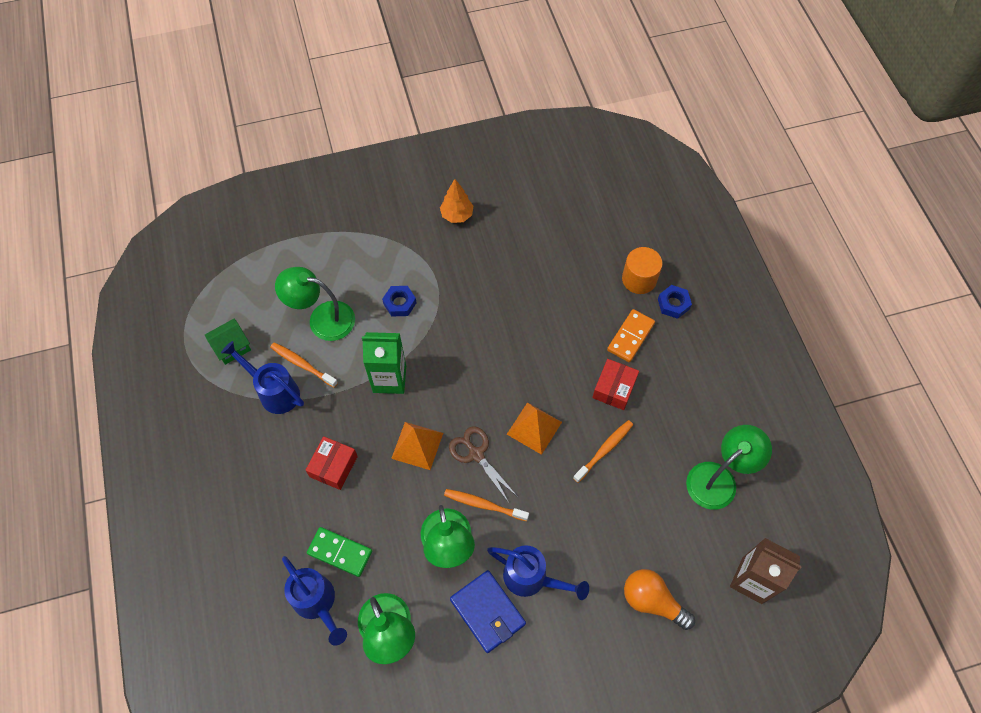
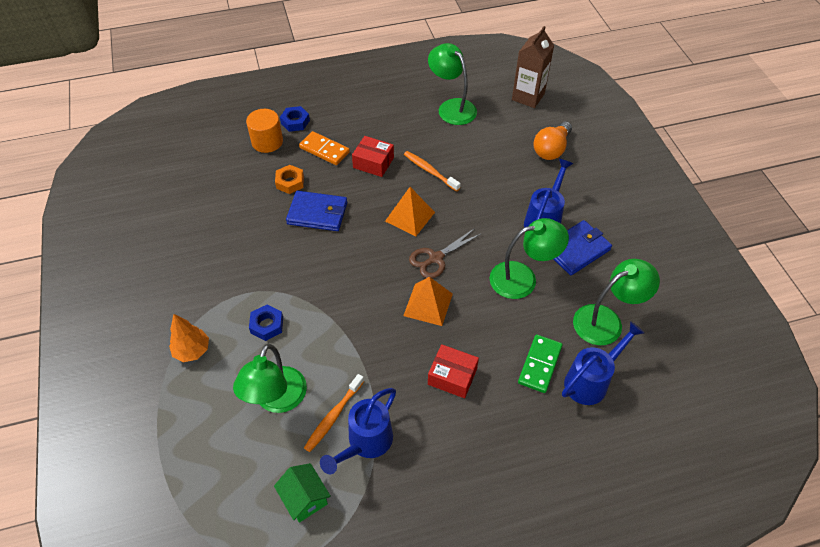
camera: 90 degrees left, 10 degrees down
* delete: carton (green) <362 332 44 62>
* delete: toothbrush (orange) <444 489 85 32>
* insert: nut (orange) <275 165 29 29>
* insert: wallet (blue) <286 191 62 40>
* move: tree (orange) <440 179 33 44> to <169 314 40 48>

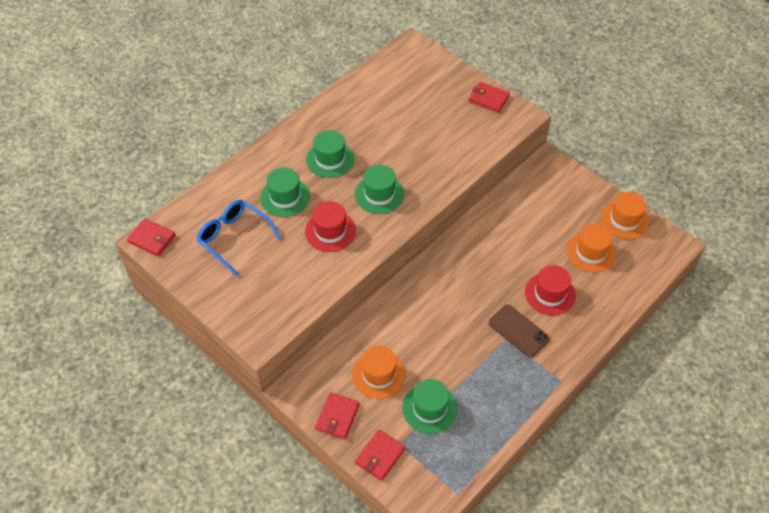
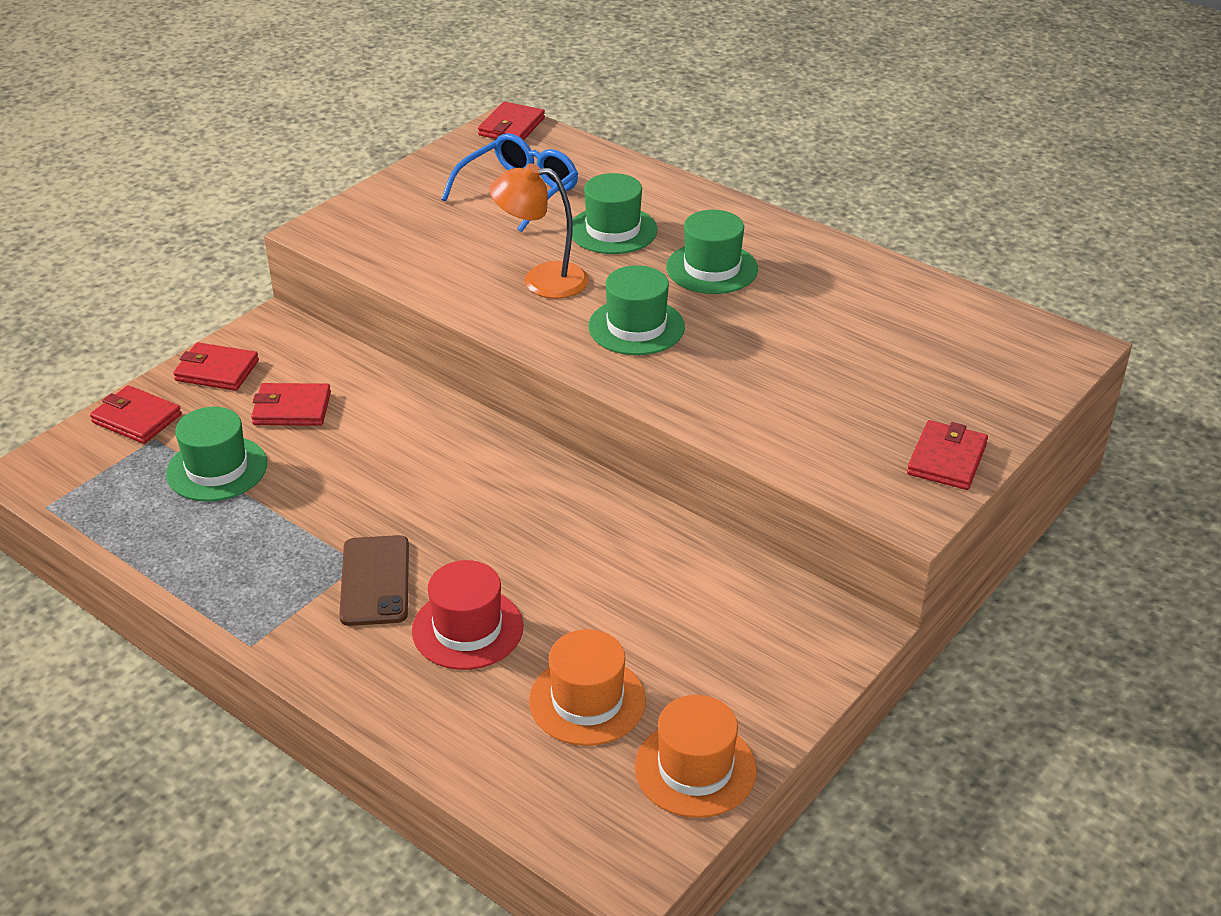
camera: 85 degrees right, 15 degrees down
* replace: hat (red) <305 201 51 51> to lamp (orange) <490 163 98 135>
* replace: hat (orange) <352 345 54 54> to wallet (red) <251 383 80 43>
* rotate: phone (brown) <489 305 61 52> = <339 535 70 91> 45 degrees counterclockwise

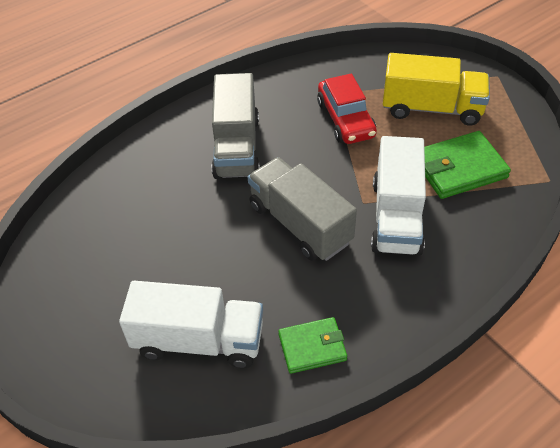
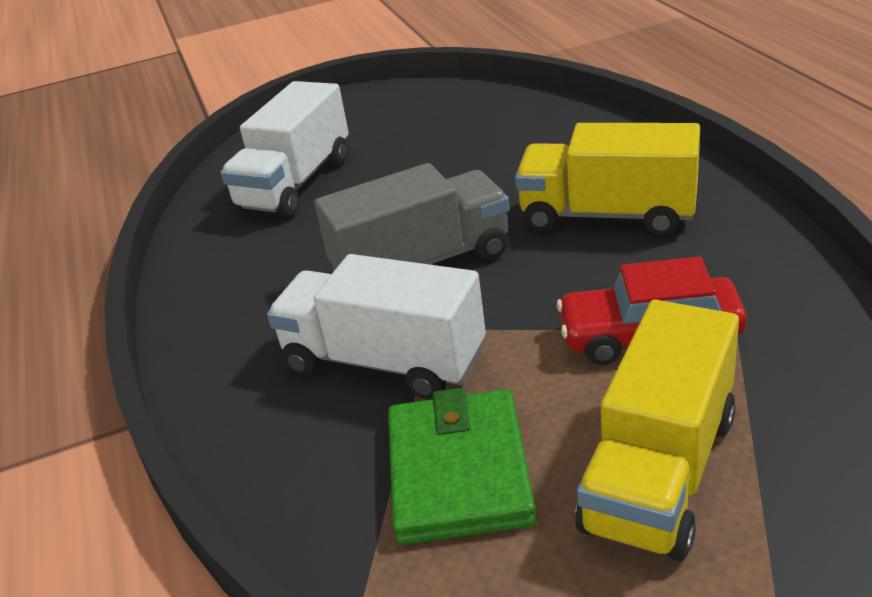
camera: 110 degrees right, 15 degrees down
* delete: wallet (green) <278 317 69 57>
* recolor: truck (grey) <211 73 49 106> to truck (yellow) <515 123 185 113>

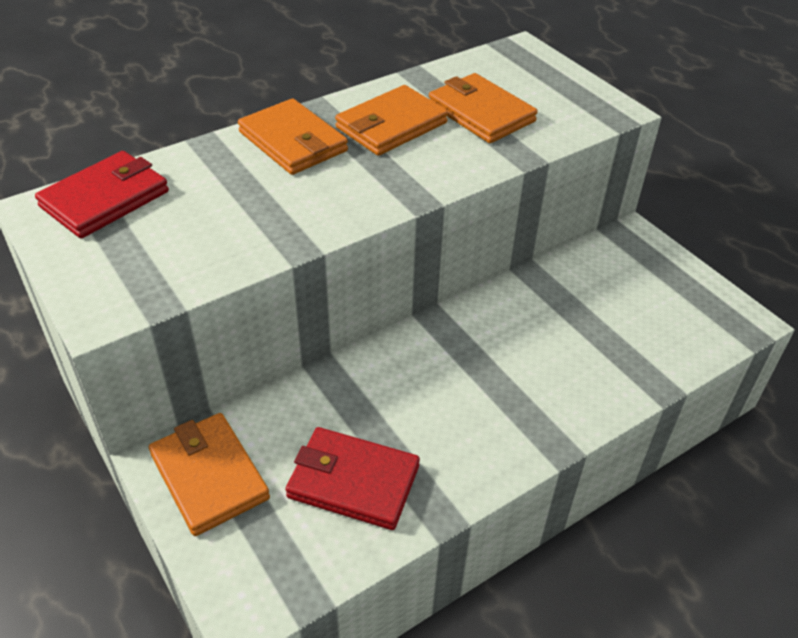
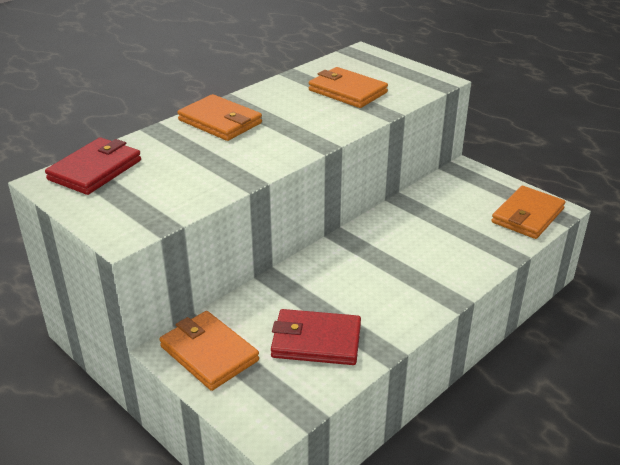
camera: 10 degrees left, 10 degrees down
* move: wallet (orange) <335 85 113 71> to <491 186 74 53>

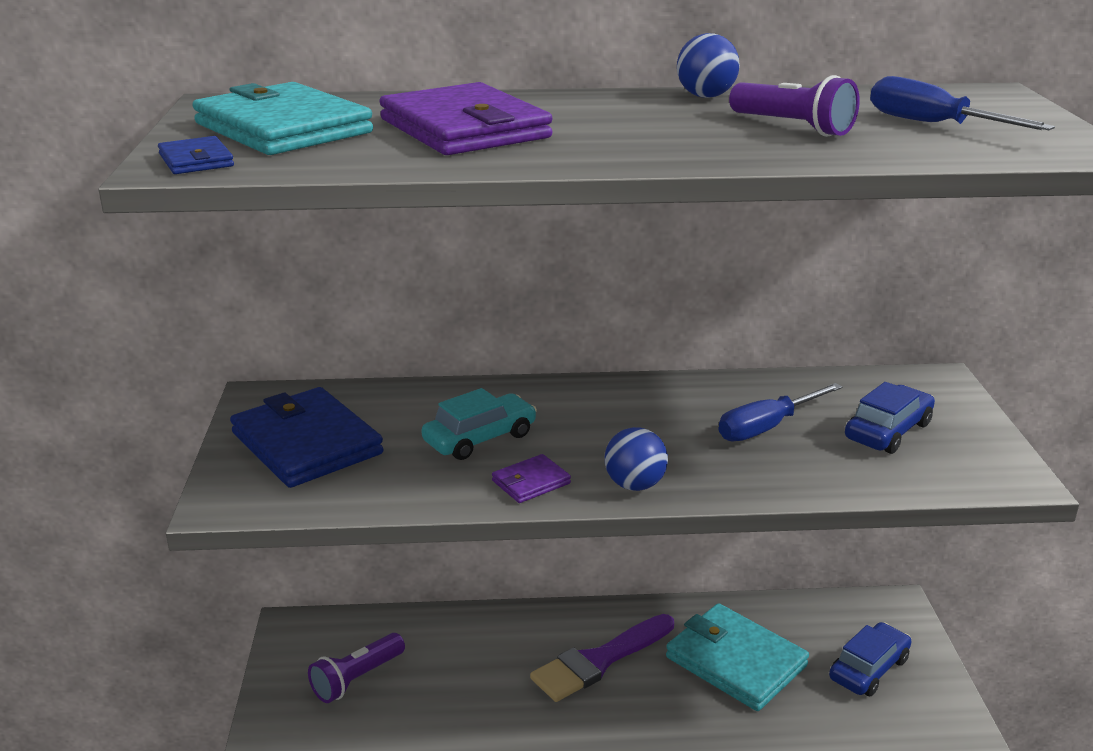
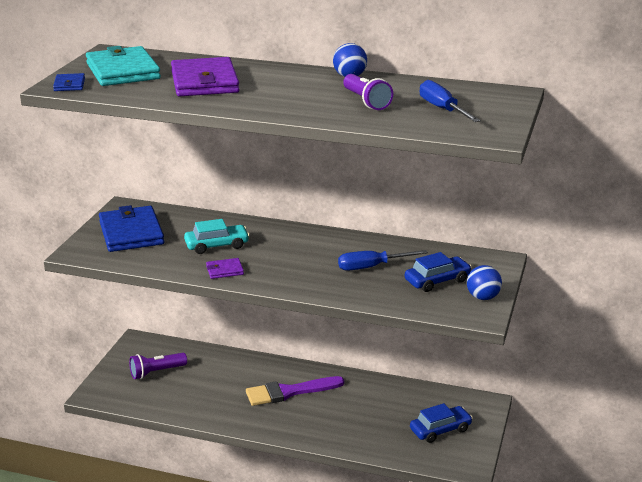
camera: 20 degrees right, 0 degrees up
* delete: wallet (turquoise) <666 603 143 108>
* move: ball (blue) <605 427 63 64> to <467 265 35 35>

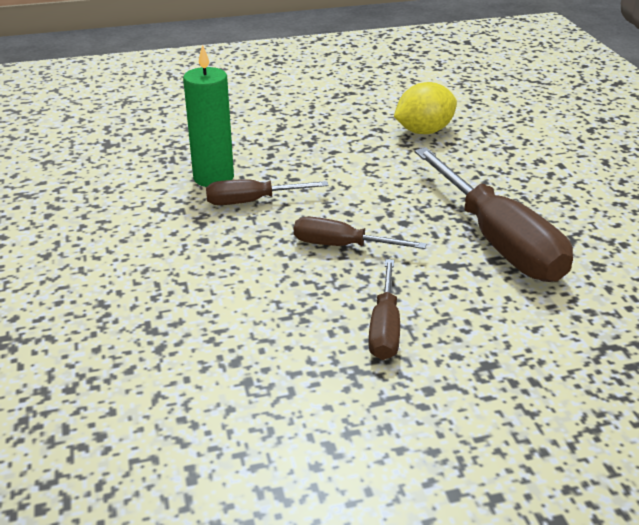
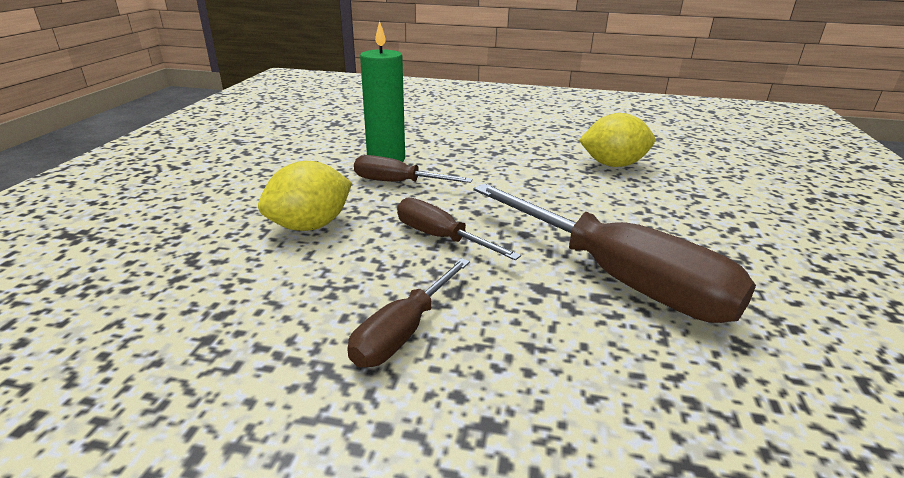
camera: 25 degrees right, 5 degrees down
* insert: lemon (yellow) <258 161 94 70>
* rotate: screwdriver (brown) <414 148 159 134> = <473 183 283 140> 45 degrees counterclockwise

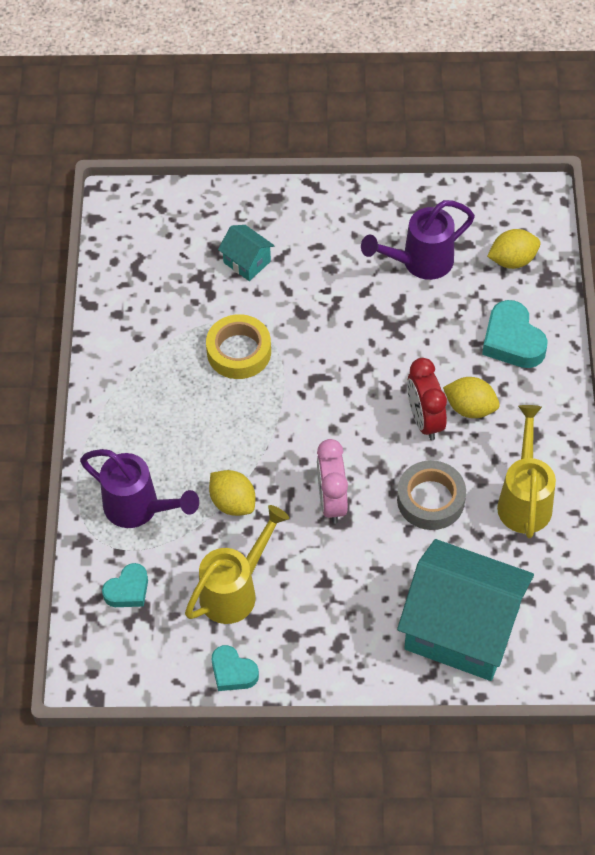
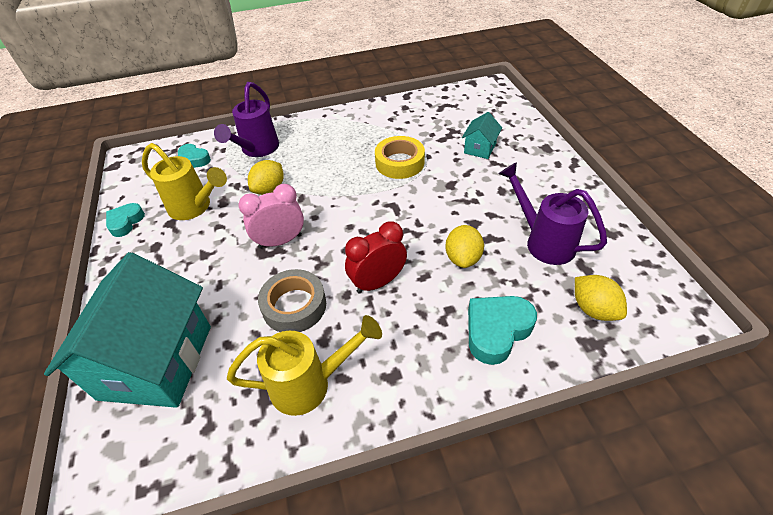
camera: 75 degrees right, 10 degrees down
* move: lemon (yellow) <443 377 57 41> to <445 225 39 43>

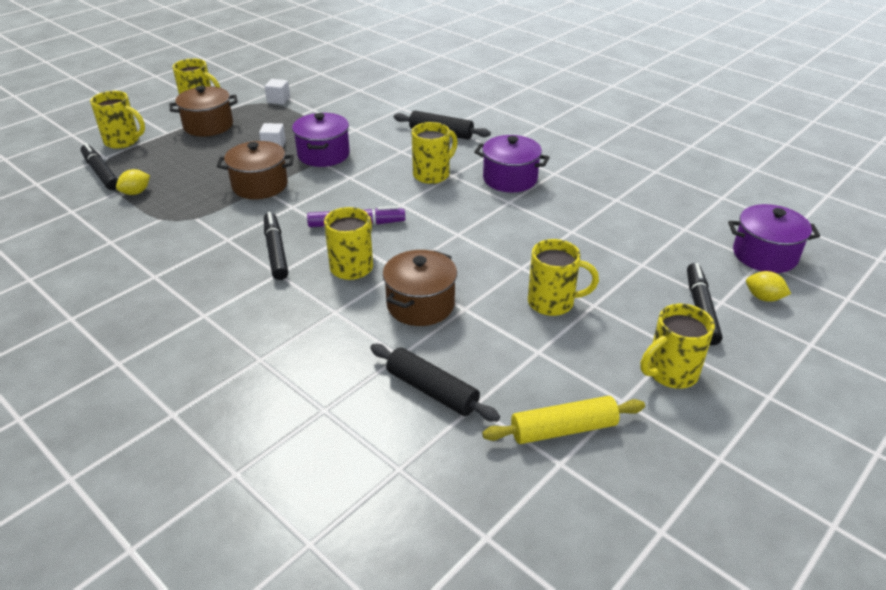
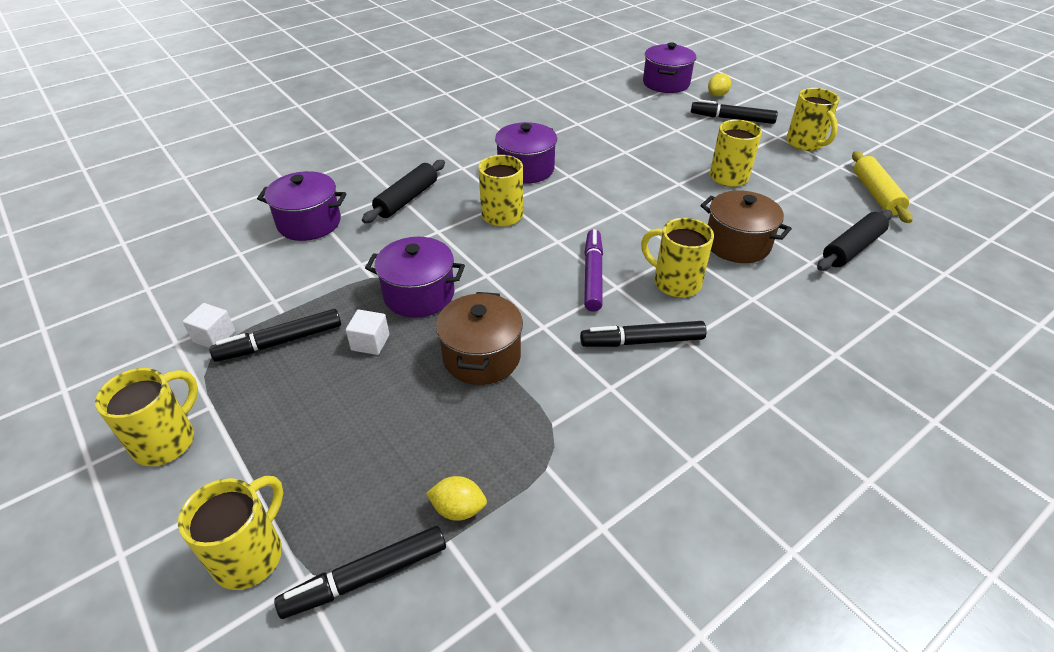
camera: 80 degrees left, 5 degrees up
* delete: pot (brown) <169 86 69 50>
* insert: marker (black) <209 309 132 53>
* insert: pot (purple) <257 171 89 70>
* rotate: lemon (yellow) <116 169 34 26> = <426 476 61 45> 45 degrees counterclockwise

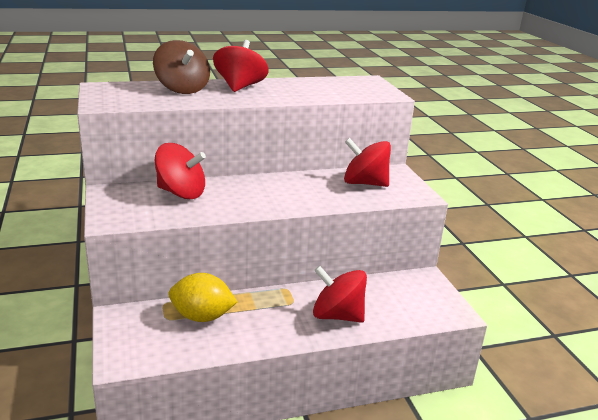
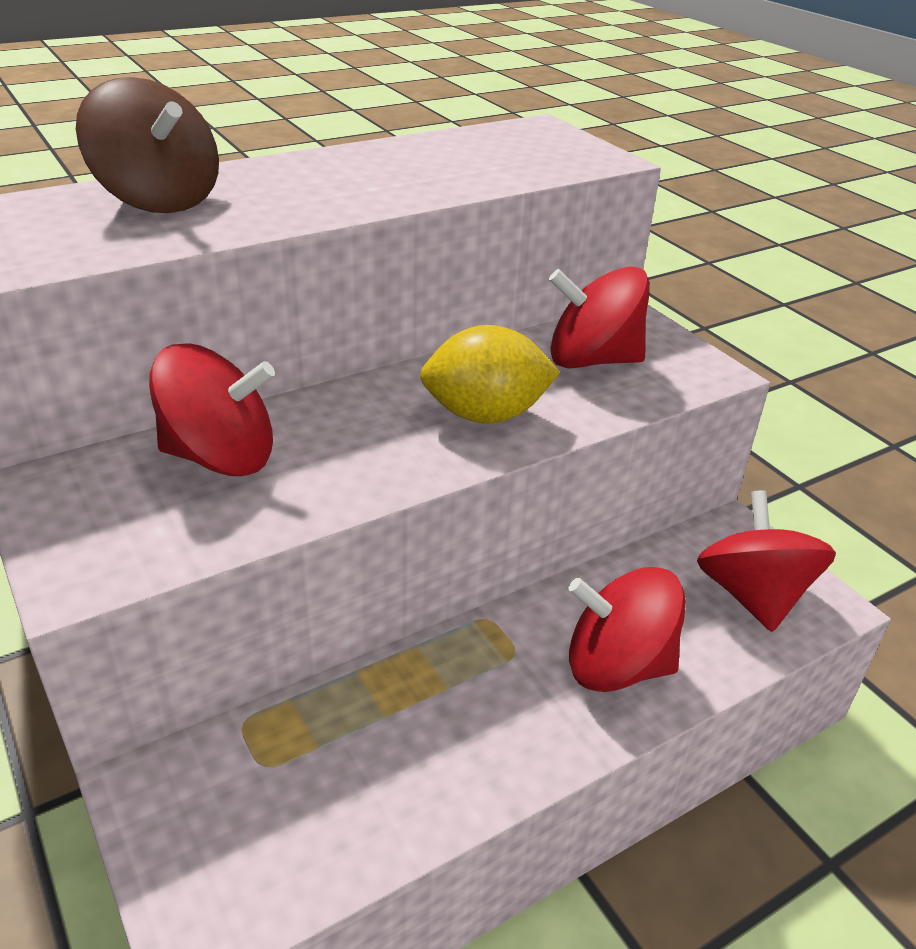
camera: 15 degrees left, 10 degrees up
* move: lemon (yellow) <168 273 69 49> to <420 325 141 98>
* move: spinning top (red) <213 40 56 52> to <697 490 139 142>

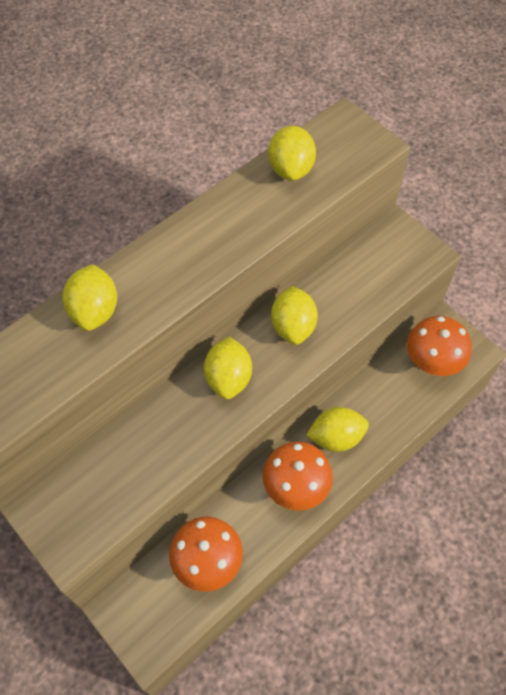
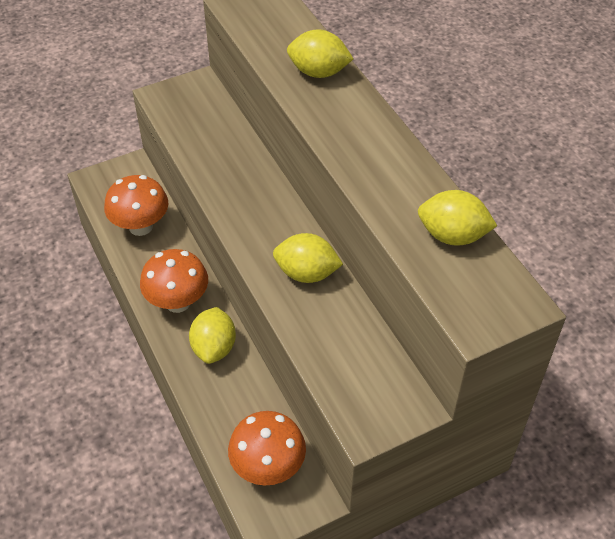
camera: 105 degrees right, 10 degrees down
* delete: lemon (yellow) <204 336 48 63>

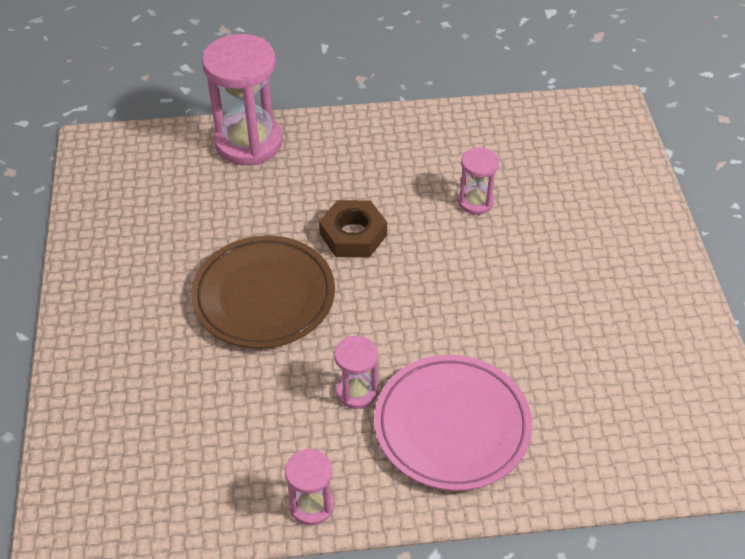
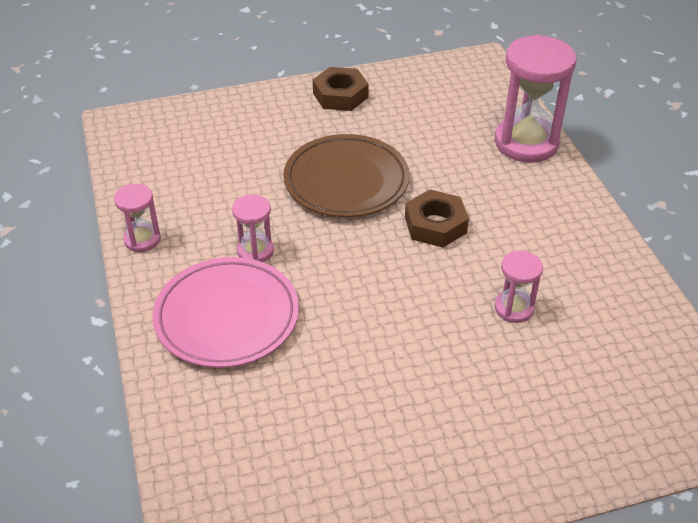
camera: 80 degrees right, 5 degrees down
* insert: nut (brown) <313 67 56 44>

